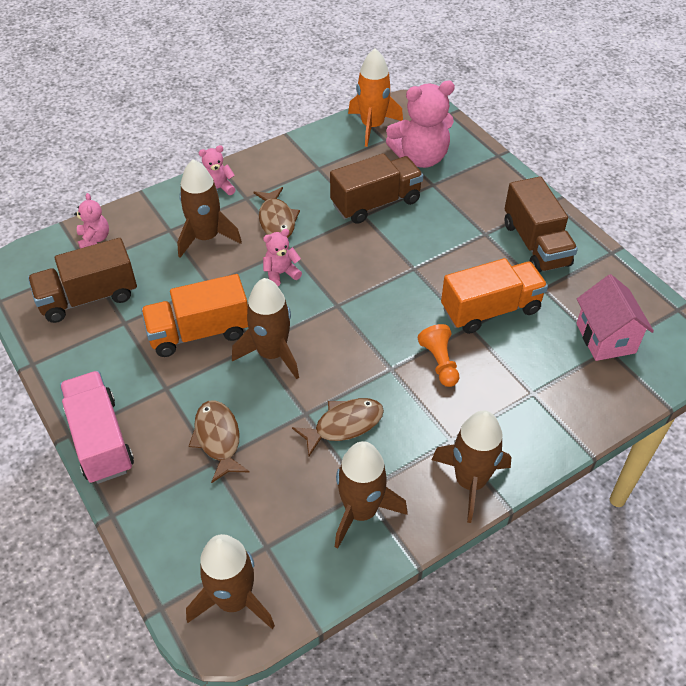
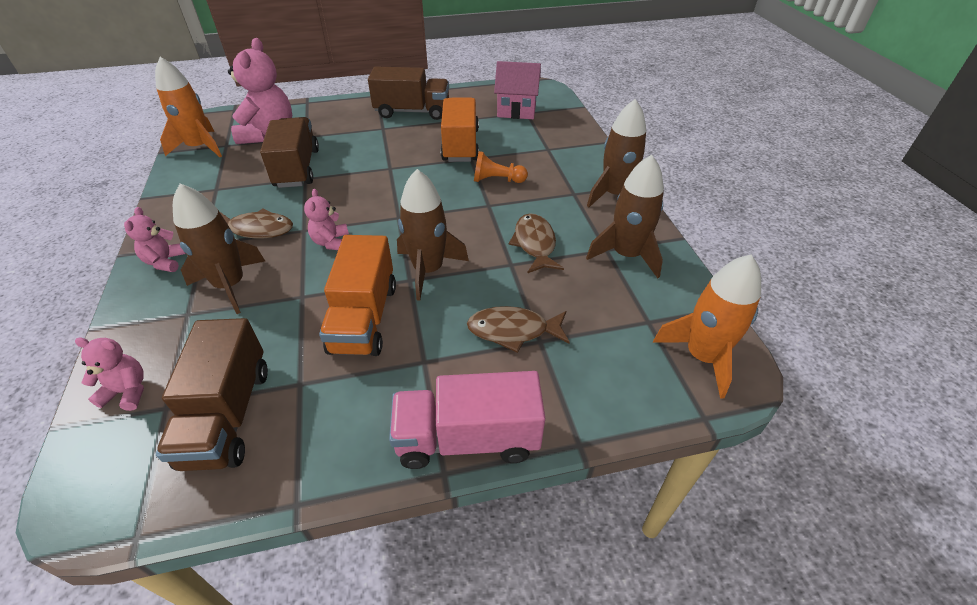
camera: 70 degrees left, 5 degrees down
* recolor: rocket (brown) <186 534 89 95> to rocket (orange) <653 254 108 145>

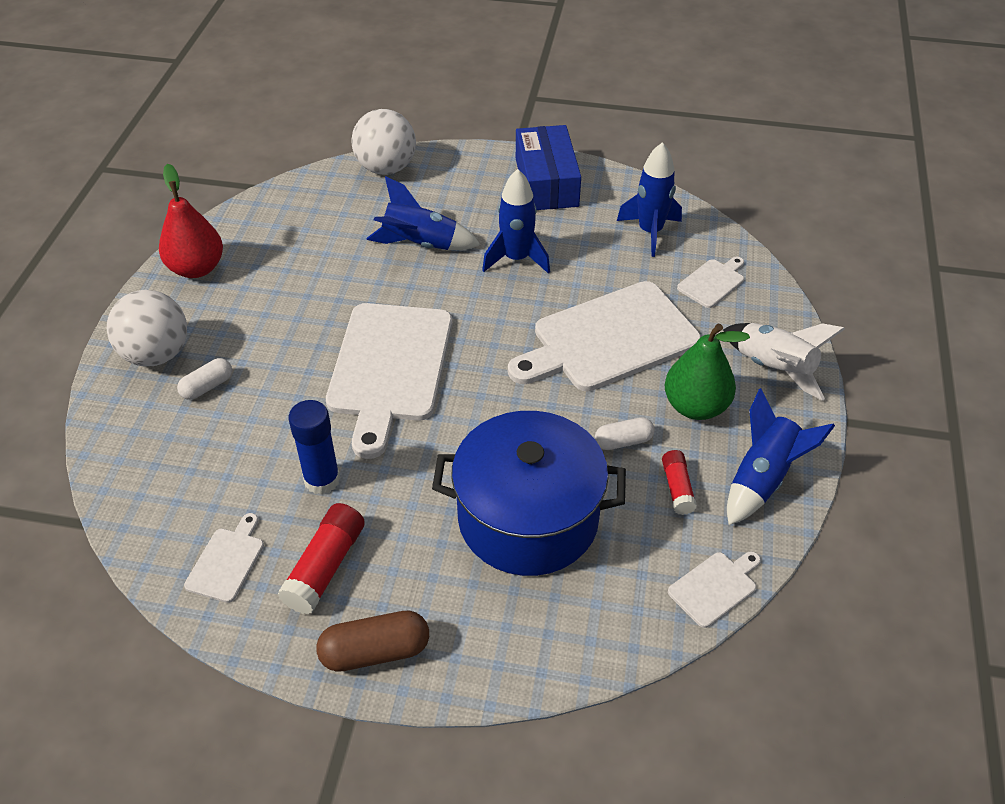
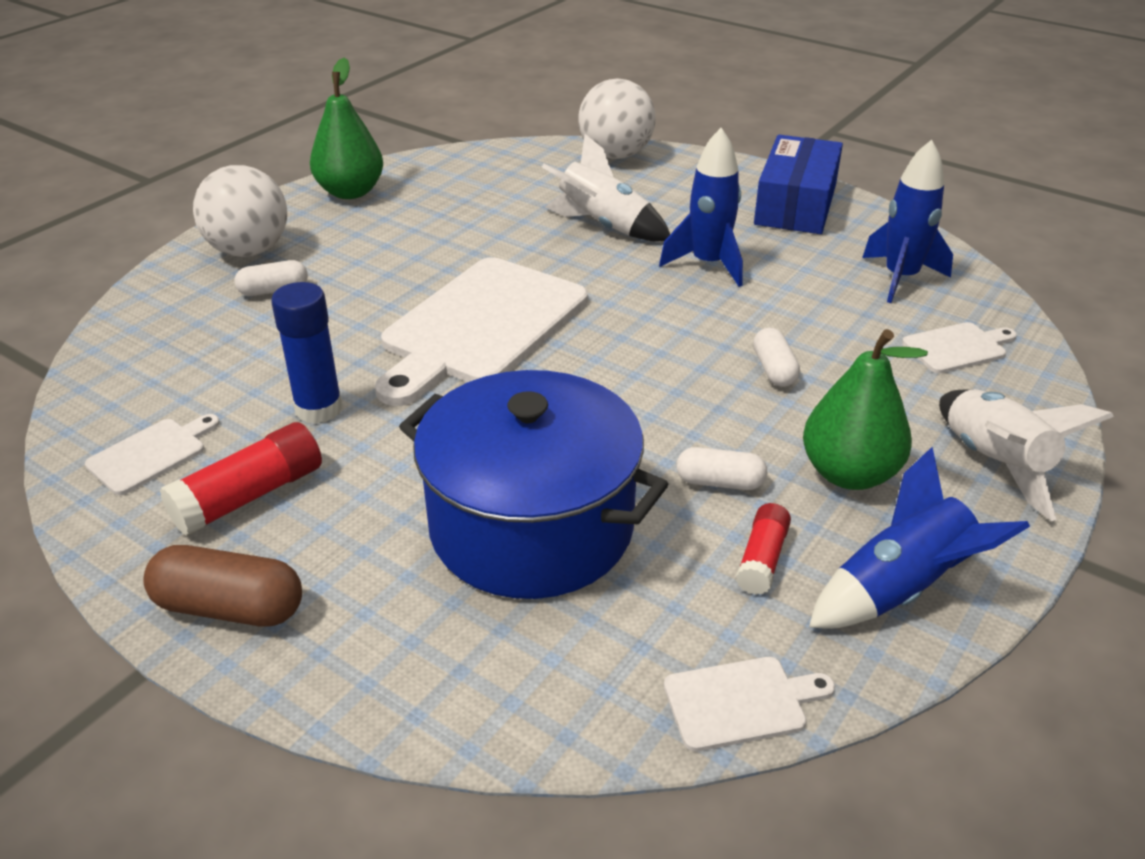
camera: 25 degrees right, 10 degrees down
* replace: cutting board (white) <508 281 193 110> to capsule (white) <753 328 47 59>
* recolor: pear (red) <159 164 64 114> to pear (green) <310 58 73 141>
* recolor: rocket (blue) <366 176 114 74> to rocket (white) <542 134 128 107>

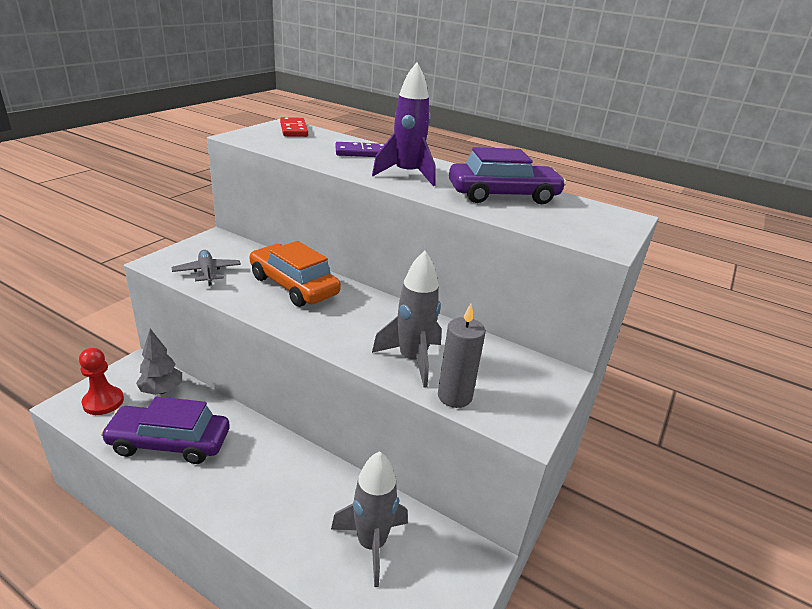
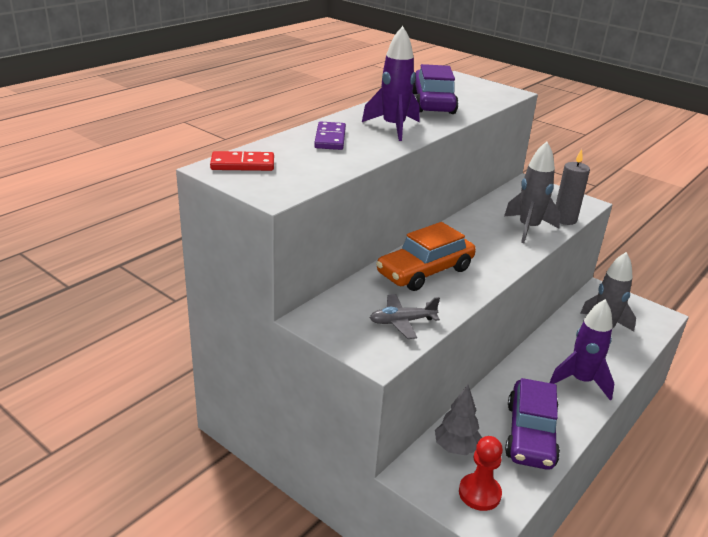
camera: 80 degrees left, 0 degrees up
* insert: rocket (purple) <549 299 65 102>

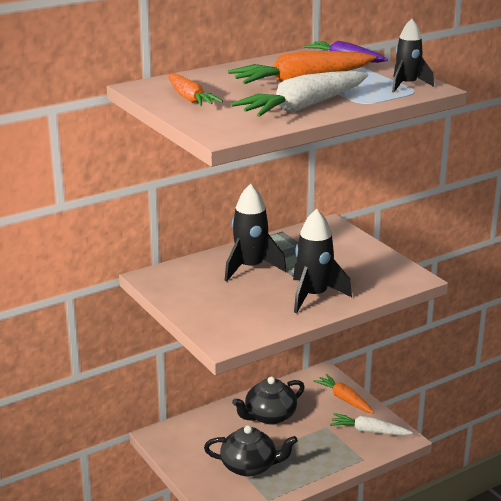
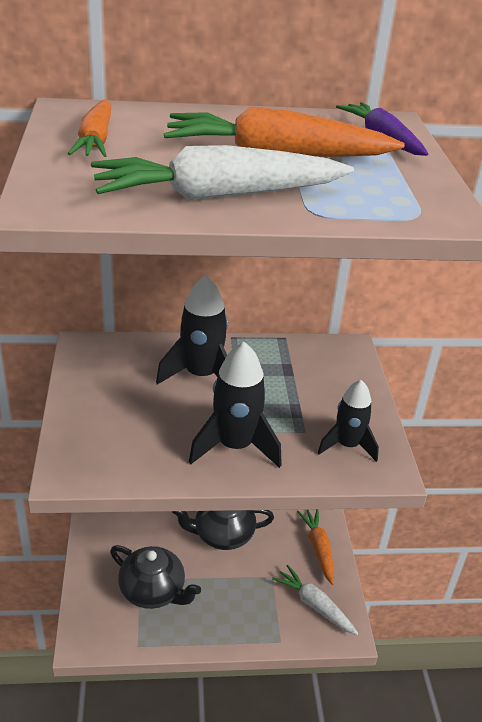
camera: 25 degrees right, 10 degrees up
* move: rocket (black) <392 19 42 73> to <318 380 61 82>

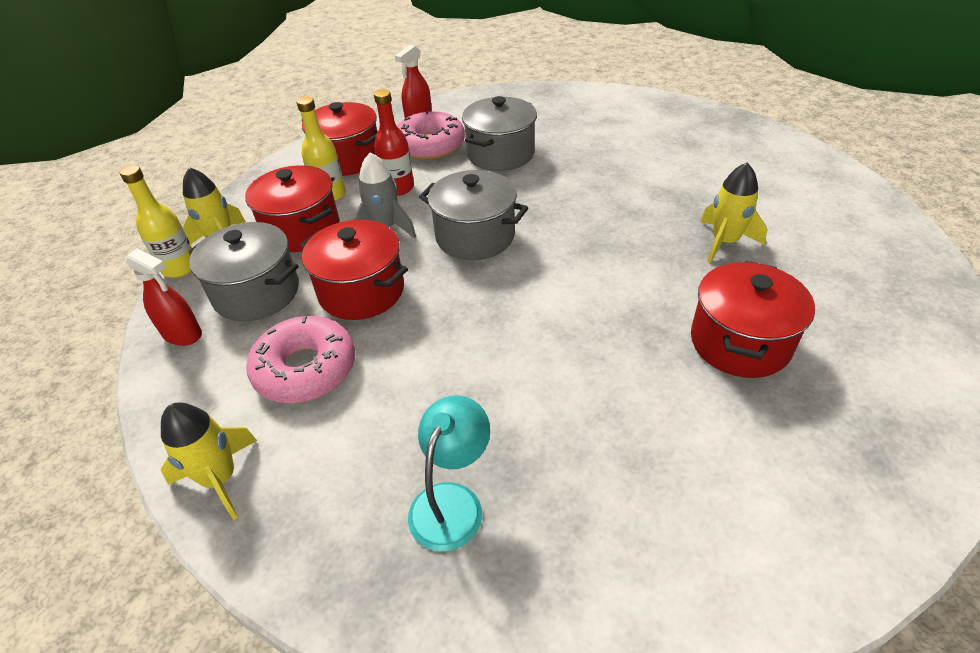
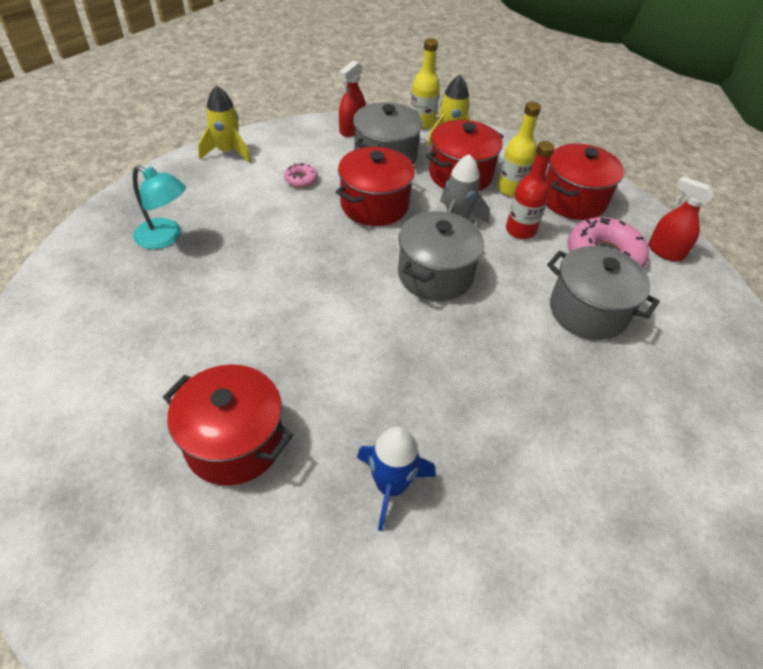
camera: 90 degrees right, 5 degrees up
* recolor: rocket (yellow) <701 163 66 100> to rocket (blue) <357 427 78 104>
* resize: donut (pink) <246 316 109 87> = <284 163 34 25> x0.47

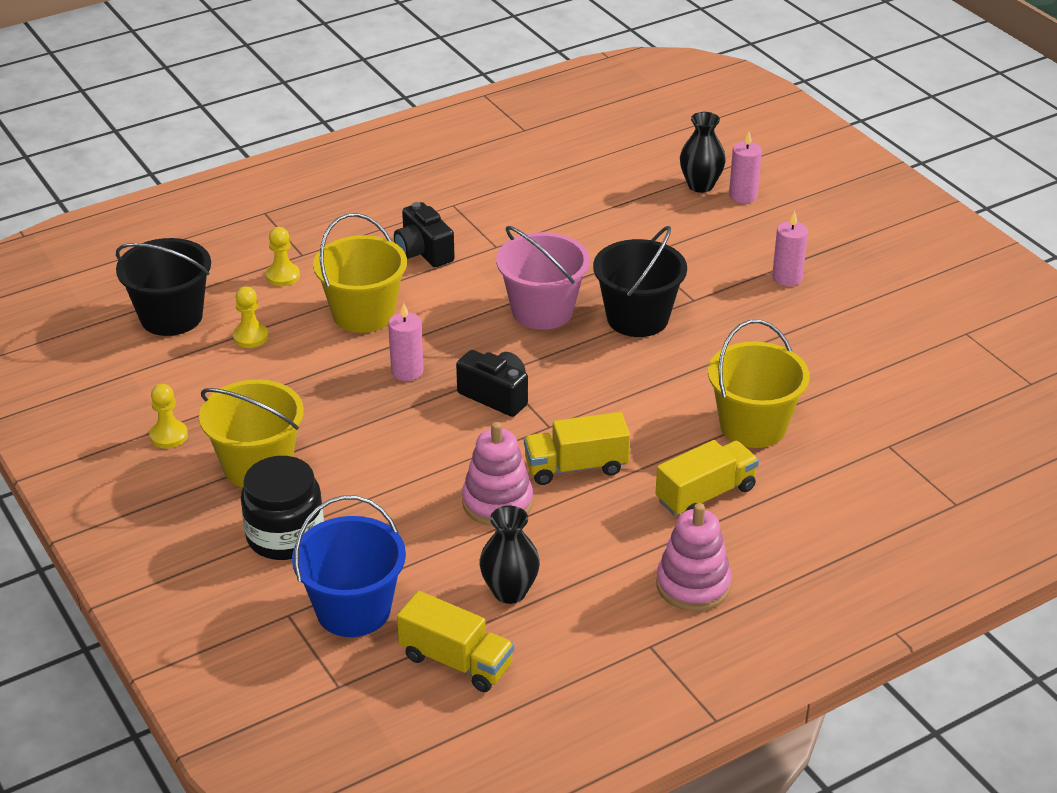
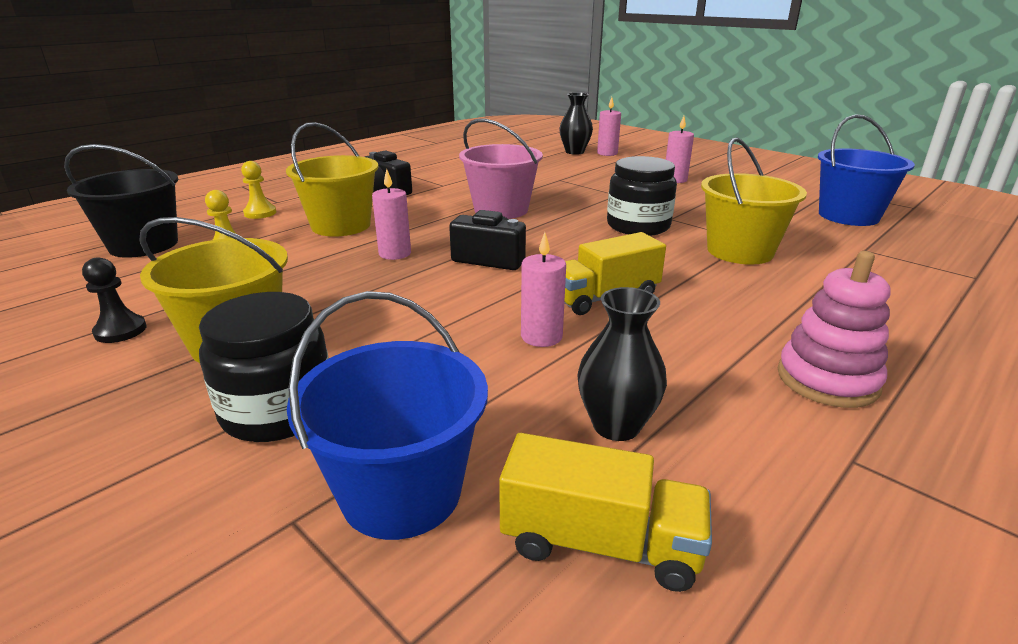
camera: 15 degrees left, 10 degrees down
* delete: bucket (black) <593 226 94 111>
* delete: truck (yellow) <656 440 103 76>
* insert: jar (black) <607 156 70 80>
* insert: bucket (blue) <818 114 97 112>
* replace: stacking toy (pink) <462 422 71 104> to candle (pink) <521 232 45 115>
* recolor: pawn (yellow) <149 384 39 64> to pawn (black) <82 257 65 86>

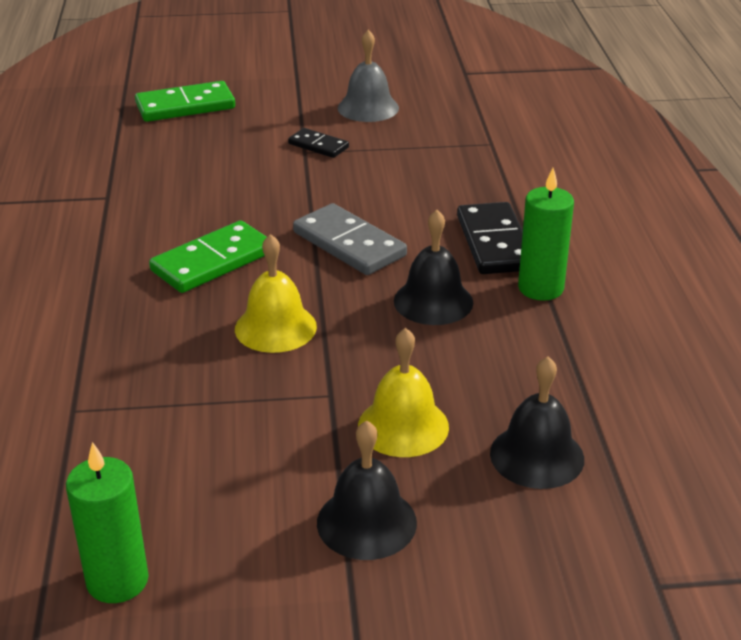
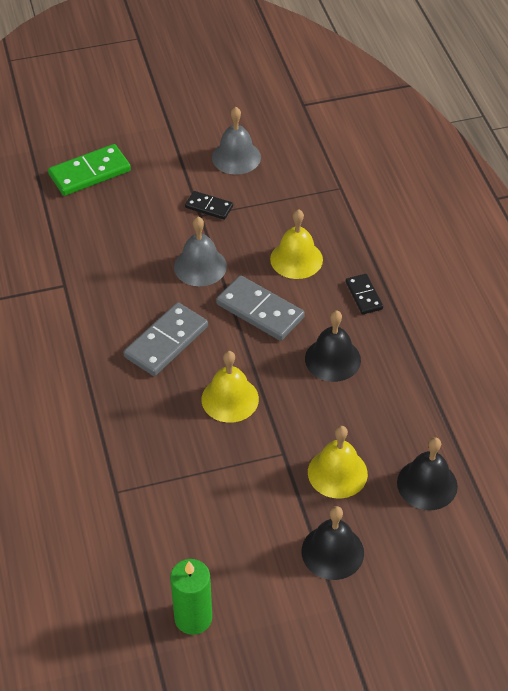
camera: 10 degrees left, 15 degrees up
* delete: candle (green) <518 168 56 133>
* insert: bell (grey) <174 217 53 69>
* insert: bell (yellow) <270 209 53 70>
* recolor: domino (green) <149 220 118 73> to domino (grey) <123 302 85 74>
* resize: domino (black) <457 202 66 72> = <346 274 37 41> x0.57

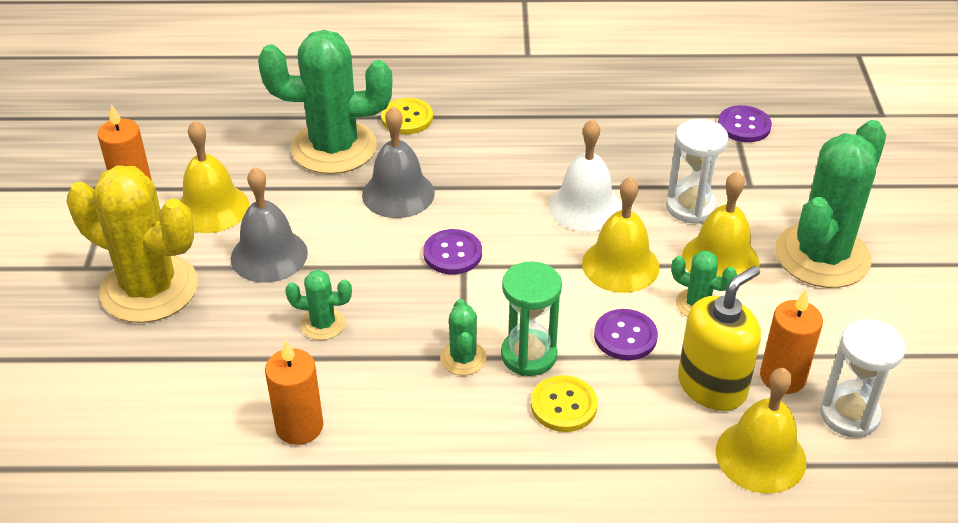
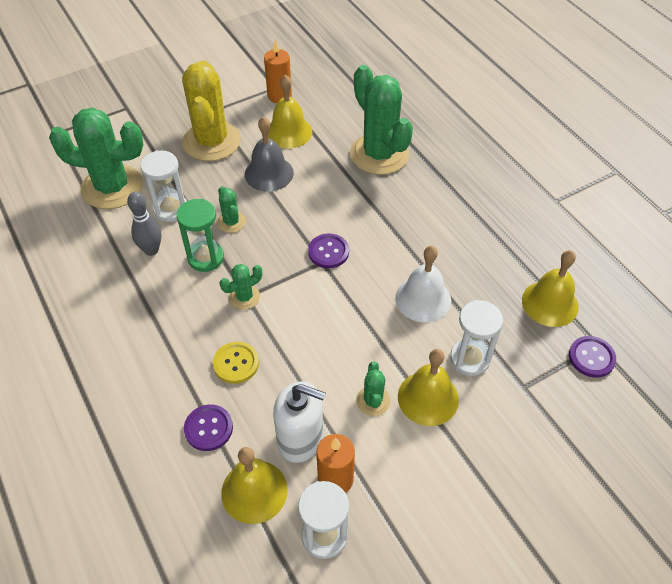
camera: 60 degrees right, 10 degrees up
* delete: bell (grey) <362 106 73 112>
* delete: button (yellow) <381 98 52 36>
* insert: hourglass (white) <141 150 46 72>
* move: hourglass (green) <501 261 61 115> to <176 199 48 73>
* move: bell (yellow) <582 176 77 117> to <522 250 57 77>
* move: button (purple) <594 309 64 51> to <184 405 49 46>
* move: cactus (green) <775 120 111 168> to <49 108 95 101>
* replace: candle (orange) <265 339 58 106> to bowling pin (grey) <127 192 34 64>
* recolor: soap dispenser (yellow) <678 266 83 145> to soap dispenser (white) <273 381 53 82>

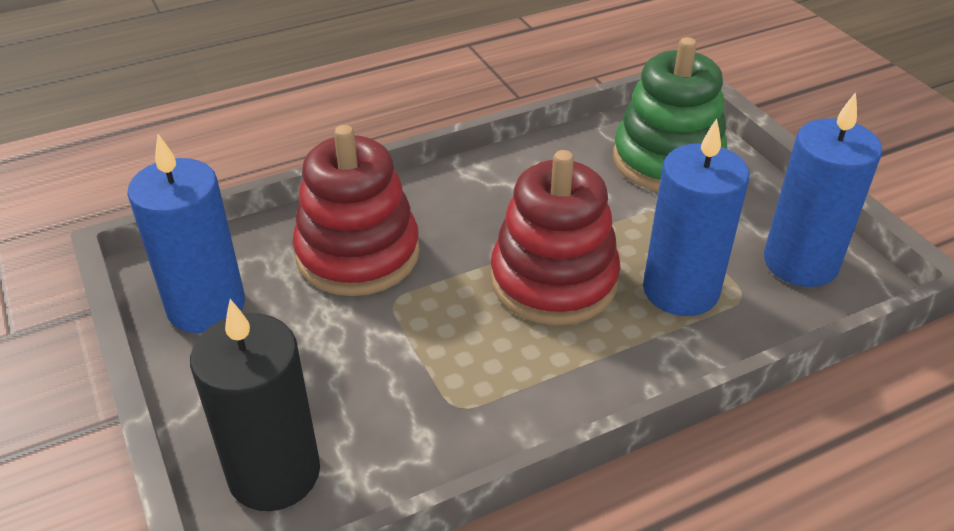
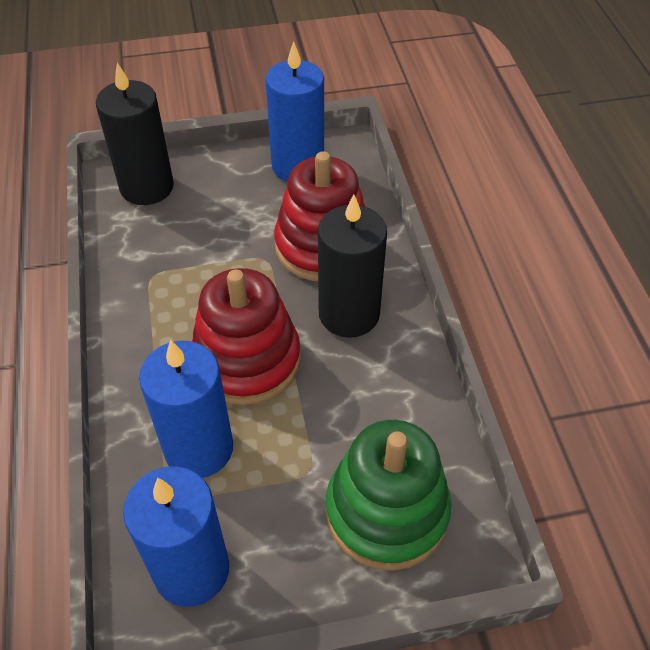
camera: 105 degrees right, 10 degrees up
* insert: candle (black) <318 194 69 144>

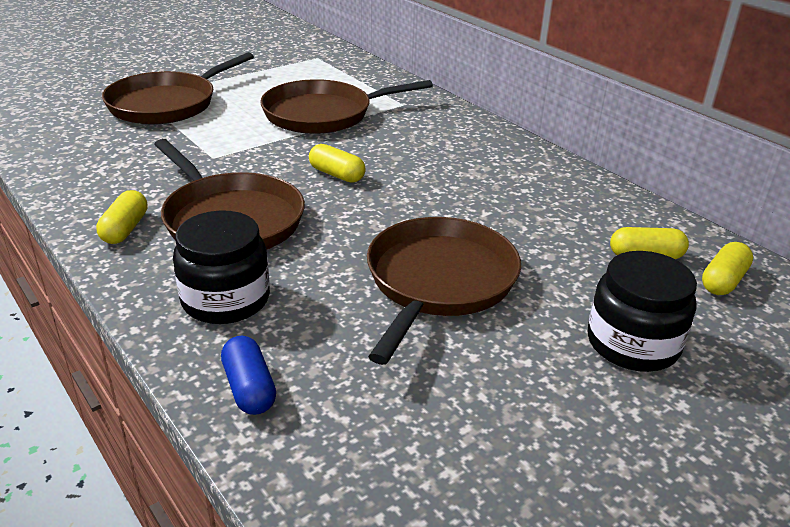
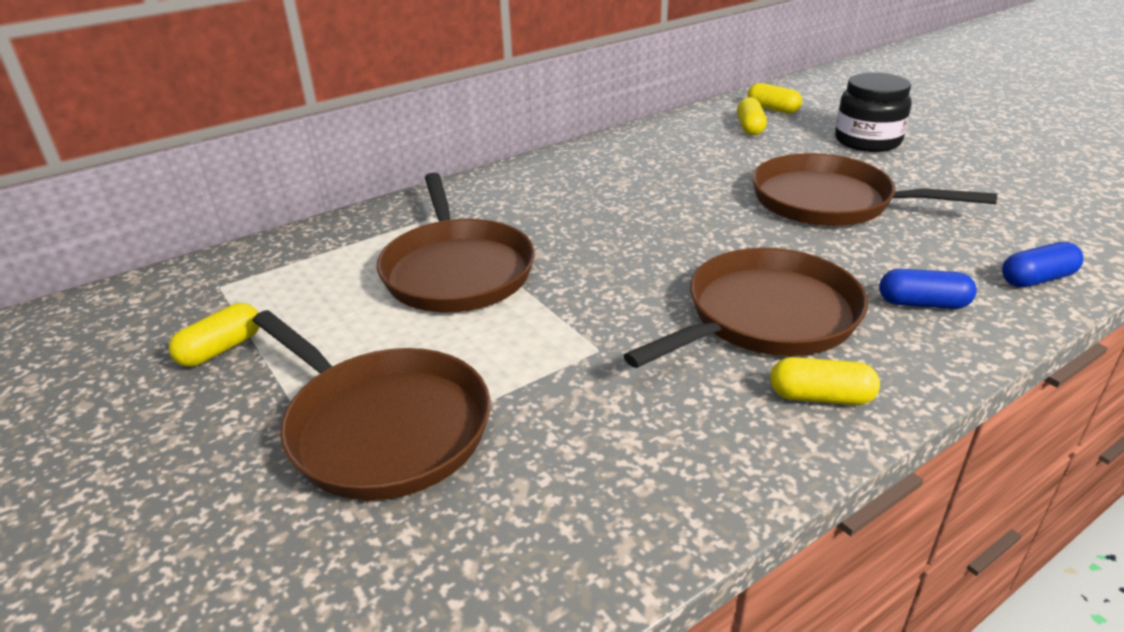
camera: 85 degrees left, 0 degrees up
* move: capsule (yellow) <309 144 57 39> to <169 303 91 64>
* replace: jar (black) <173 210 97 114> to capsule (blue) <879 269 98 40>

